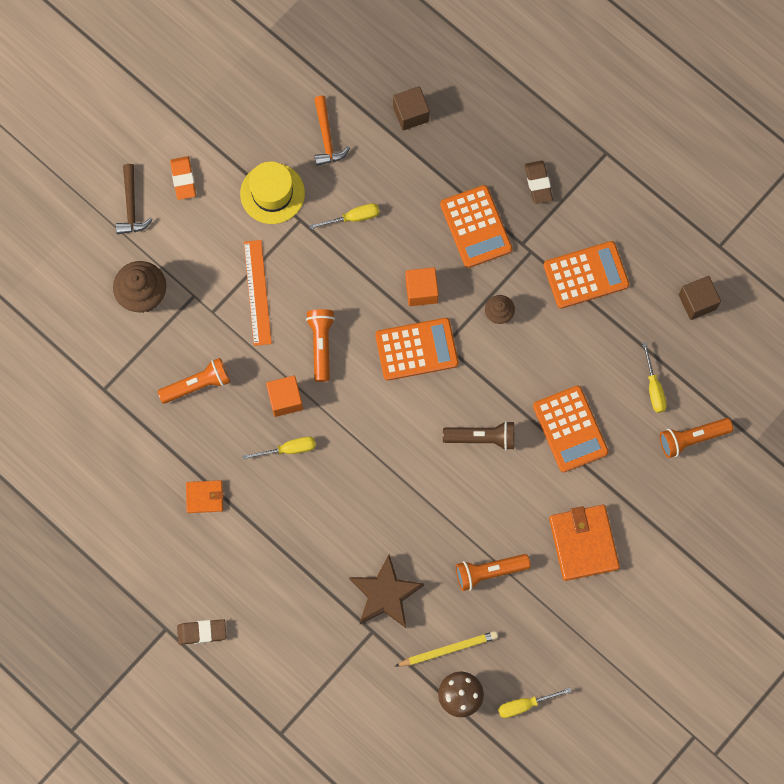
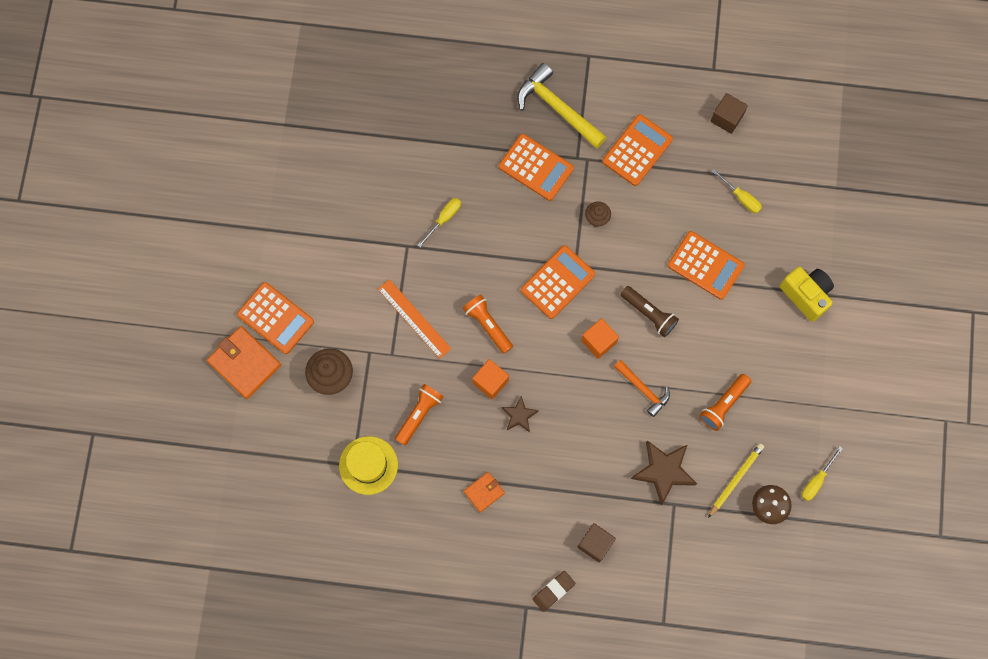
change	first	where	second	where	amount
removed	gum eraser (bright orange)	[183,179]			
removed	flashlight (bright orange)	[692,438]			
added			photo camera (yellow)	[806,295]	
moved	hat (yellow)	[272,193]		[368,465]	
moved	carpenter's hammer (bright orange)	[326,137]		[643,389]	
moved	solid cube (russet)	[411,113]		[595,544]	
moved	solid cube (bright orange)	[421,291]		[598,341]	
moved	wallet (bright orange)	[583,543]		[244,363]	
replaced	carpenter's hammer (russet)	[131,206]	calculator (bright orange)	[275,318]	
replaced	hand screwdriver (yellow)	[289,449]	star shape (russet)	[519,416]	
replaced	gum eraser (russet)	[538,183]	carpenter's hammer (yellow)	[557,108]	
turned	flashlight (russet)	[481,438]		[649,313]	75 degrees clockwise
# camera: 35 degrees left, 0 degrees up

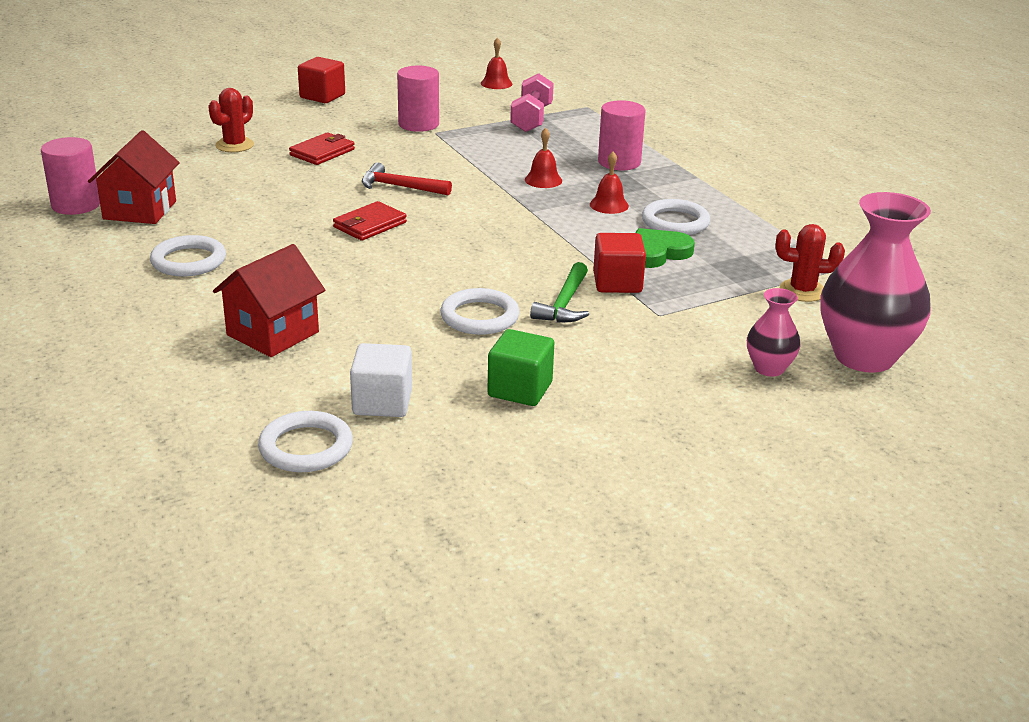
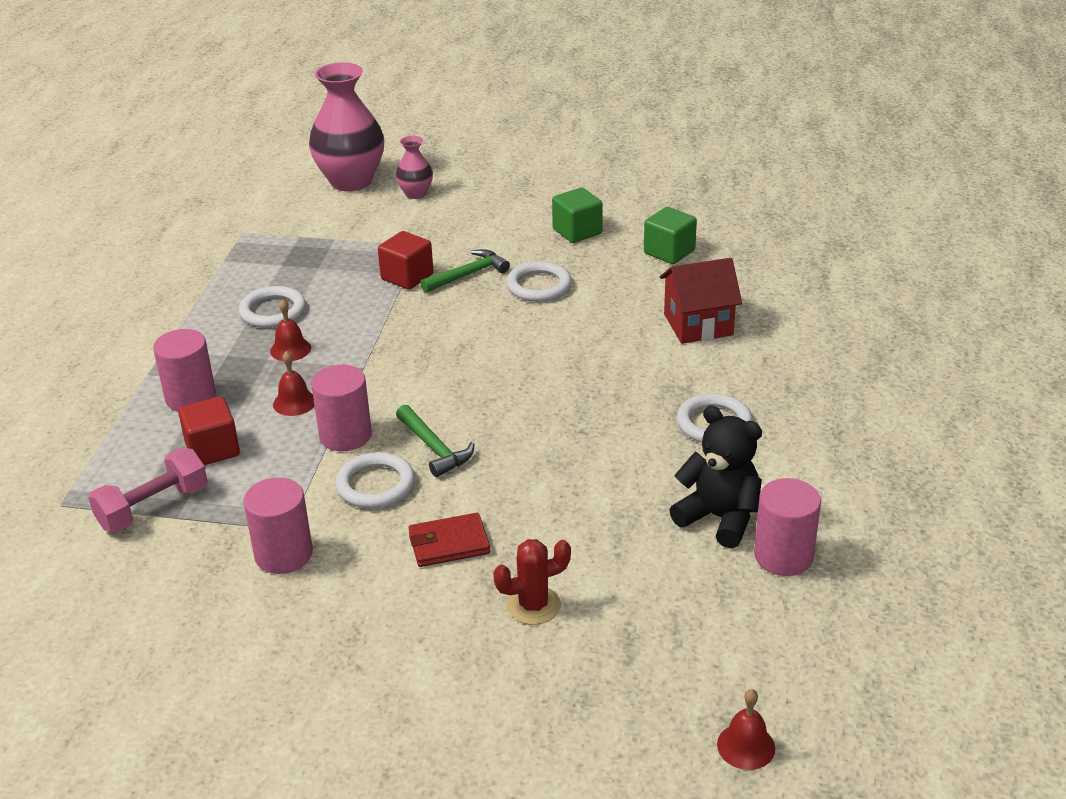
change	first	where	second	where	amount
removed	wallet (red)	[370,225]			
removed	heart (leaf-green)	[657,252]			
removed	saguaro cactus (red)	[802,291]			
added			cylinder (rosy)	[345,435]	
moved	ring (white)	[306,447]		[375,485]	
moved	solid cube (red)	[322,96]		[212,449]	
moved	bell (red)	[496,83]		[746,746]	
replaced	cottage (red)	[140,210]	teddy bear (ebony)	[719,518]	
recoloured	solid cube (white)	[382,402]	solid cube (leaf-green)	[669,252]	
recoloured	carpenter's hammer (red)	[400,187]	carpenter's hammer (leaf-green)	[434,448]	
# camera: 140 degrees left, 5 degrees up

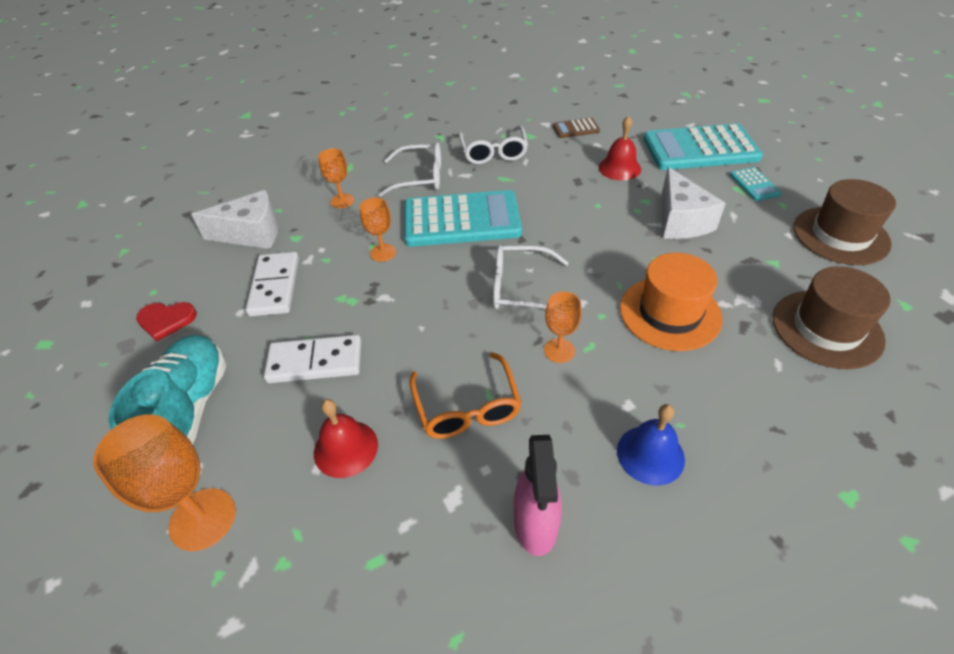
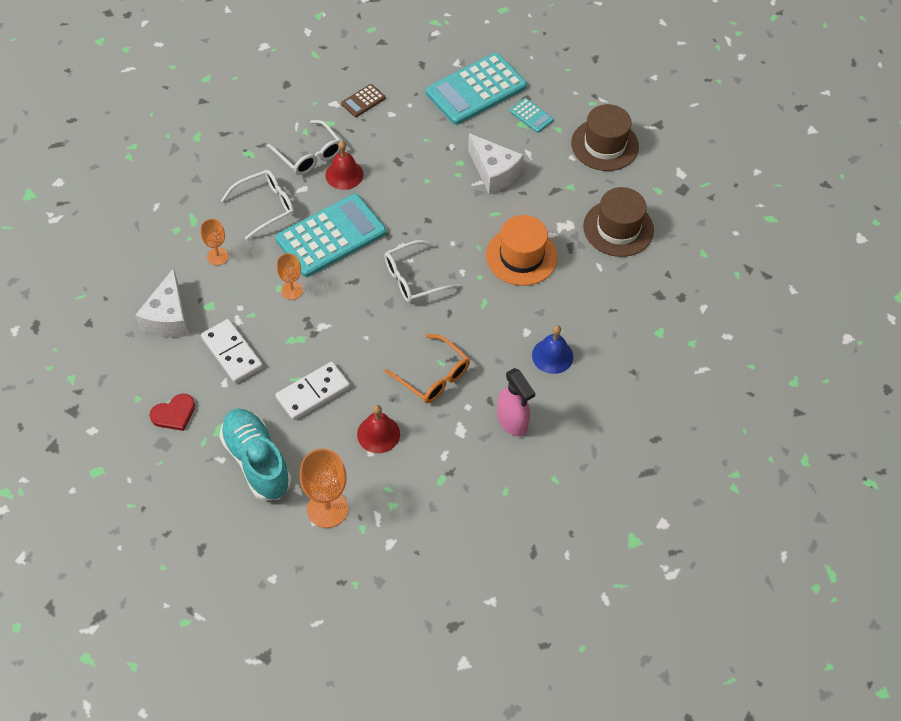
change	first	where	second	where	amount
removed	goblet (bright orange)	[559,350]			
moved	bell (red)	[619,168]		[344,174]	
turned	cheese (white)	[251,234]		[168,317]	135 degrees clockwise
# camera: 35 degrees left, 10 degrees up

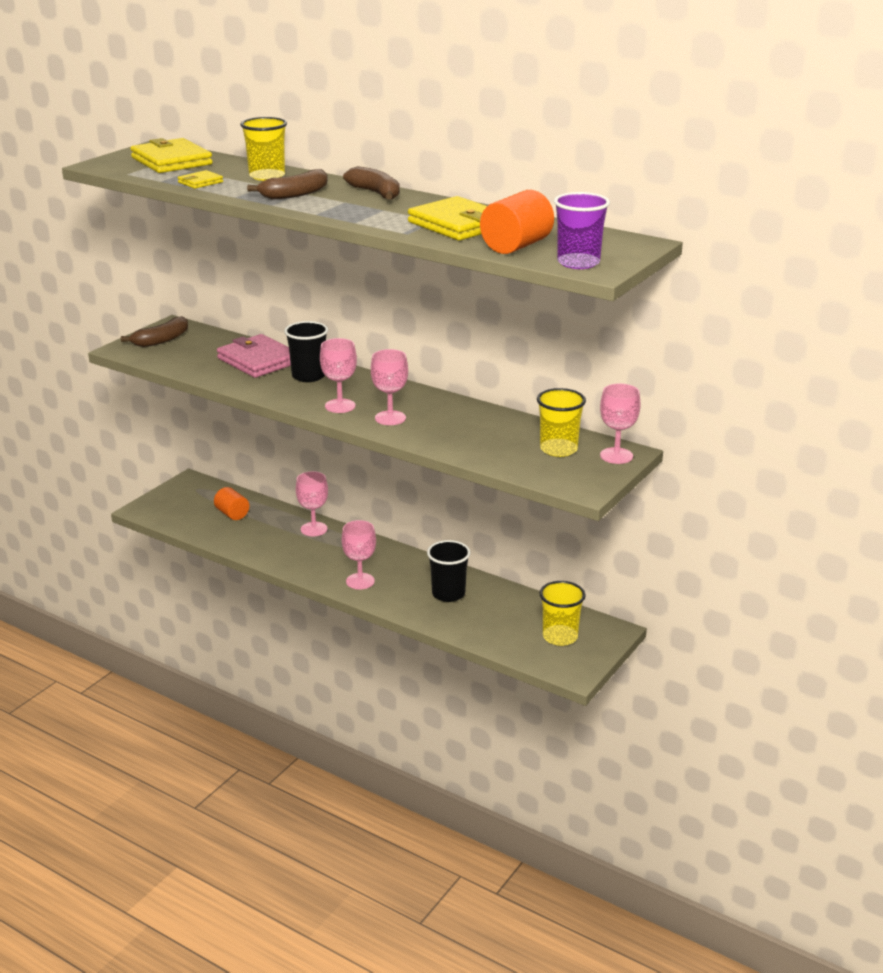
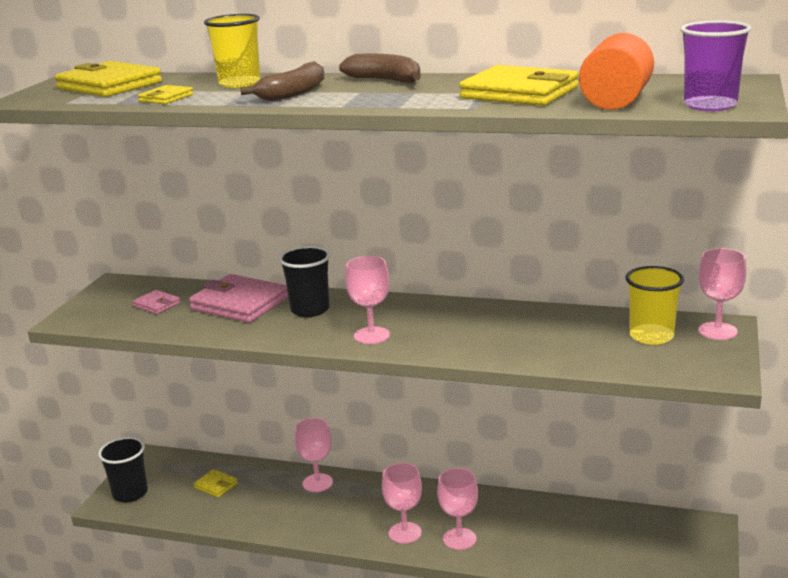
change	first	where	second	where	amount
removed	banana (russet)	[161,340]			
removed	cup (yellow)	[560,637]			
added			wallet (rosy)	[156,304]	
moved	goblet (rosy)	[390,418]		[459,539]	
moved	cup (ebony)	[448,594]		[130,493]	
replaced	cylinder (bright orange)	[232,514]	wallet (yellow)	[216,485]	
# camera: 15 degrees left, 5 degrees down

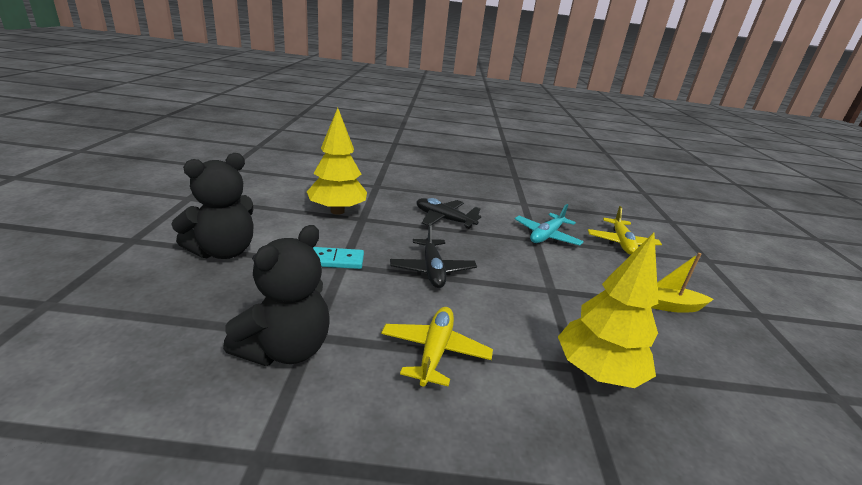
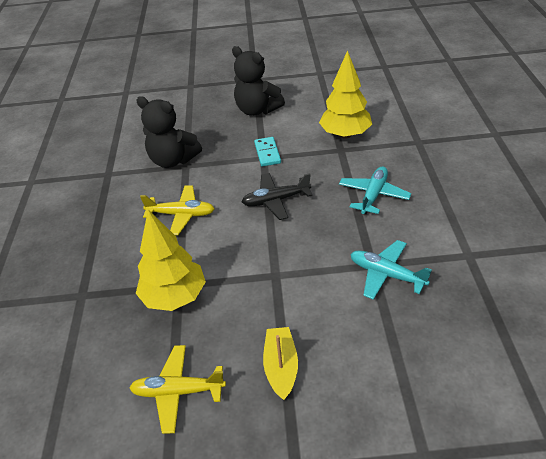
change	first	where	second	where	amount
moved	toy plane (yellow)	[621,243]		[178,391]	
recoloured	toy plane (ebony)	[444,219]	toy plane (turquoise)	[373,195]	
# camera: 90 degrees right, 15 degrees up

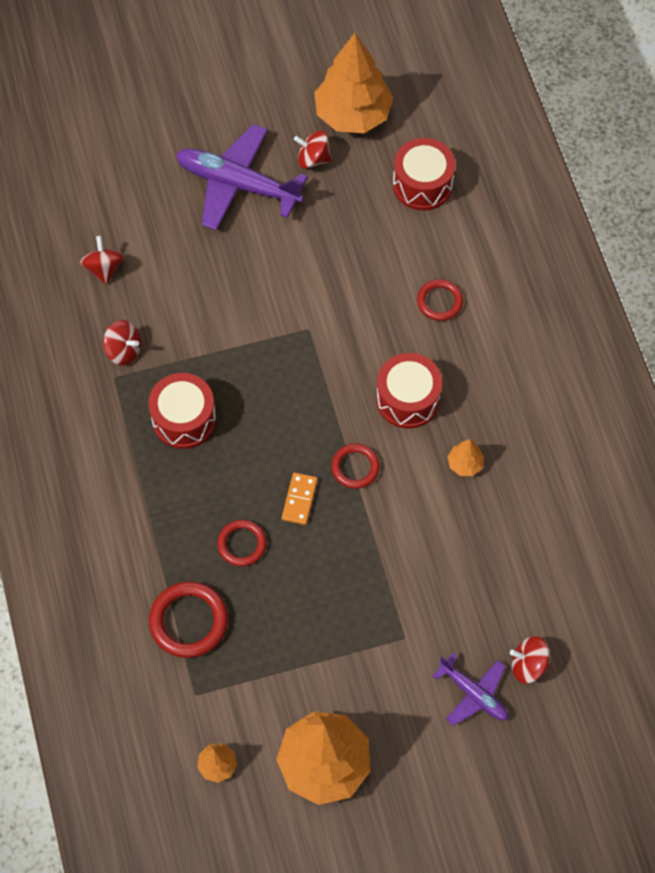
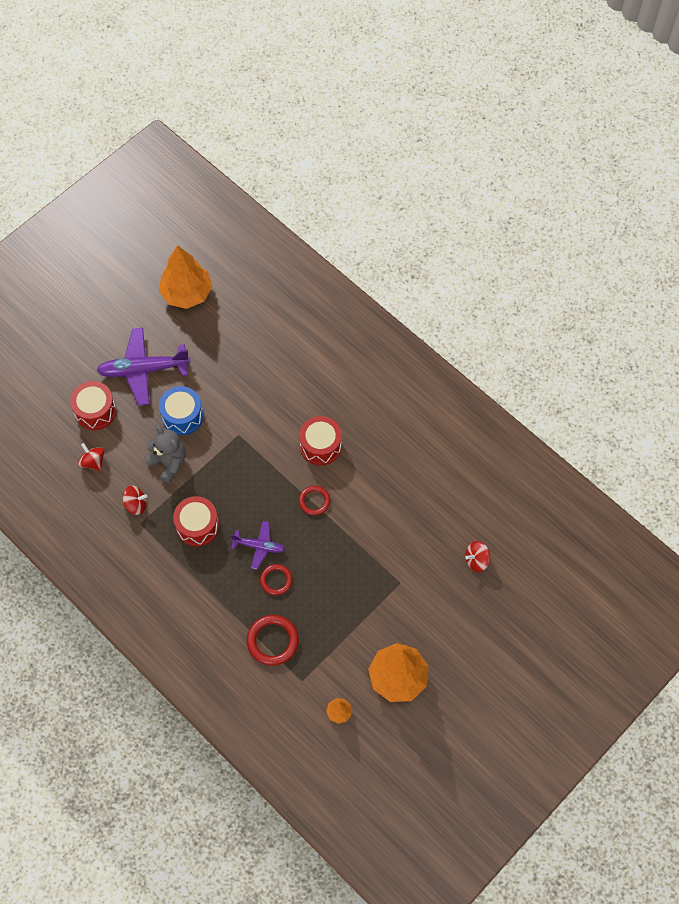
change	first	where	second	where	amount
removed	domino (bright orange)	[299,499]			
removed	whirligig (red)	[313,159]			
removed	ring (red)	[439,302]			
removed	tree (bright orange)	[465,464]			
added			teddy bear (ash-grey)	[168,462]	
added			toy drum (royal blue)	[182,416]	
moved	toy drum (red)	[422,184]		[95,411]	
moved	toy plane (purple)	[473,694]		[259,546]	
# camera: 30 degrees left, 0 degrees up

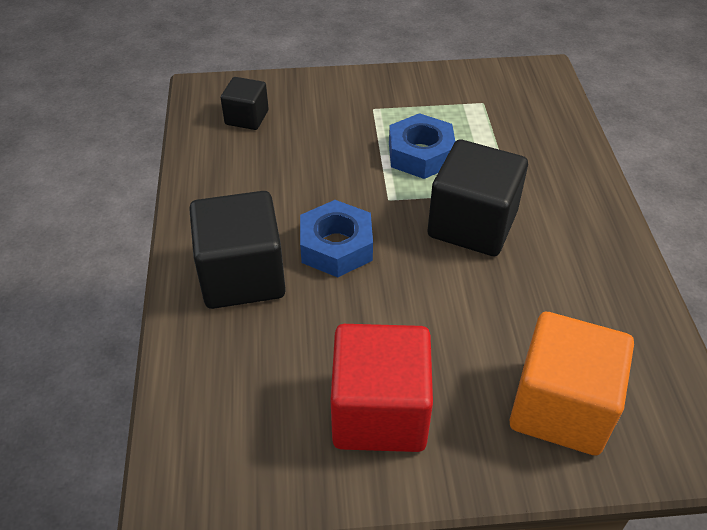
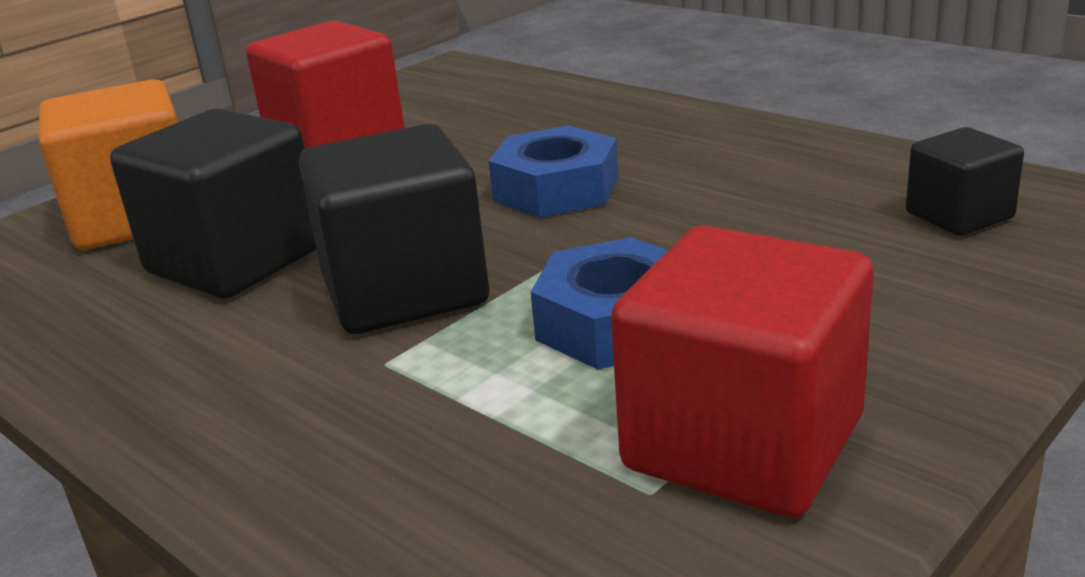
change	first	where	second	where	amount
added			solid cube (red)	[743,443]	
moved	solid cube (ebony)	[242,276]		[235,260]	
# camera: 140 degrees right, 20 degrees down

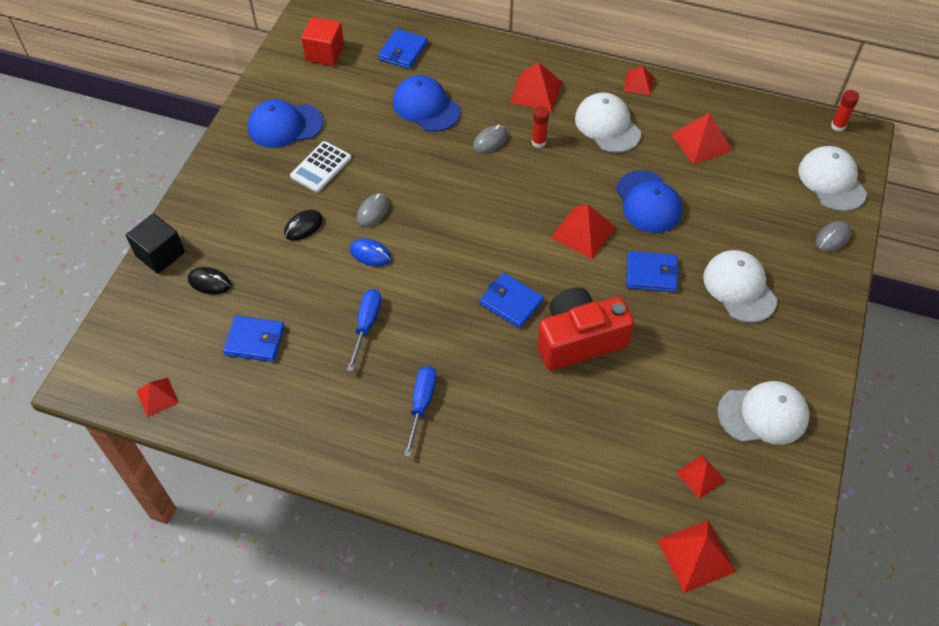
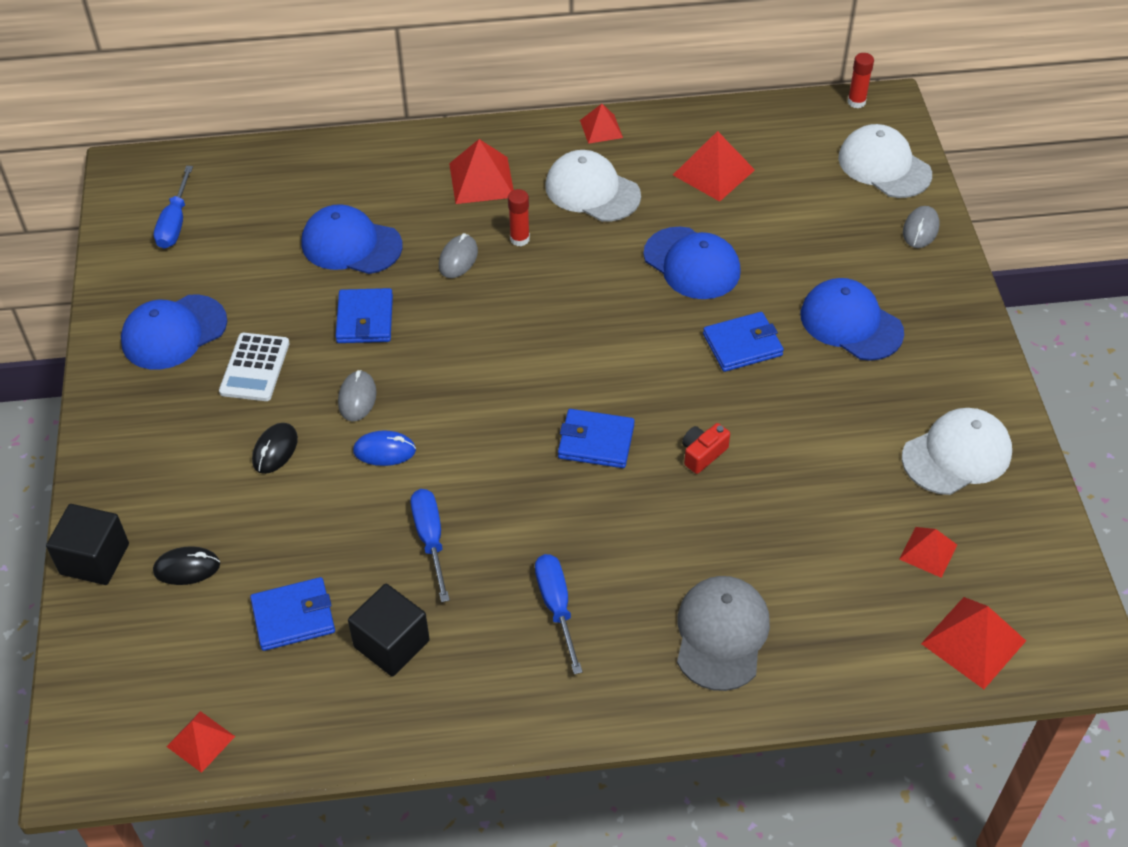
change	first	where	second	where	amount
removed	pyramid (red)	[583,232]			
added			solid cube (ebony)	[391,644]	
added			baseball cap (ash-grey)	[721,634]	
moved	wallet (royal blue)	[402,51]		[365,319]	
replaced	solid cube (red)	[325,53]	hand screwdriver (royal blue)	[175,223]	
recoloured	baseball cap (white)	[739,288]	baseball cap (royal blue)	[851,323]	
resized	photo camera (red)	[579,340]		[702,454]	x0.41
# camera: 25 degrees left, 5 degrees down

